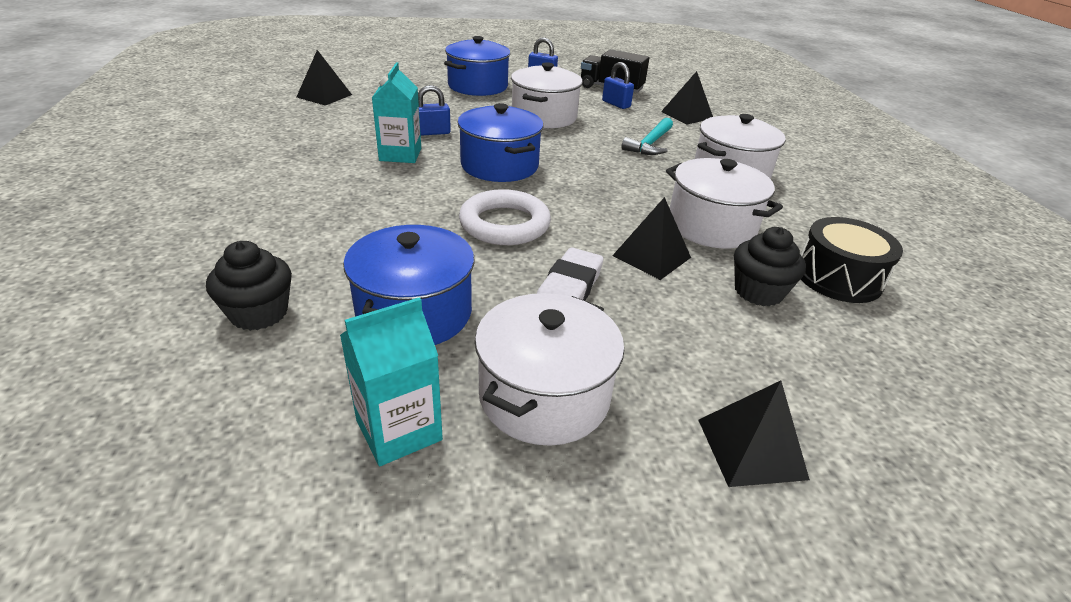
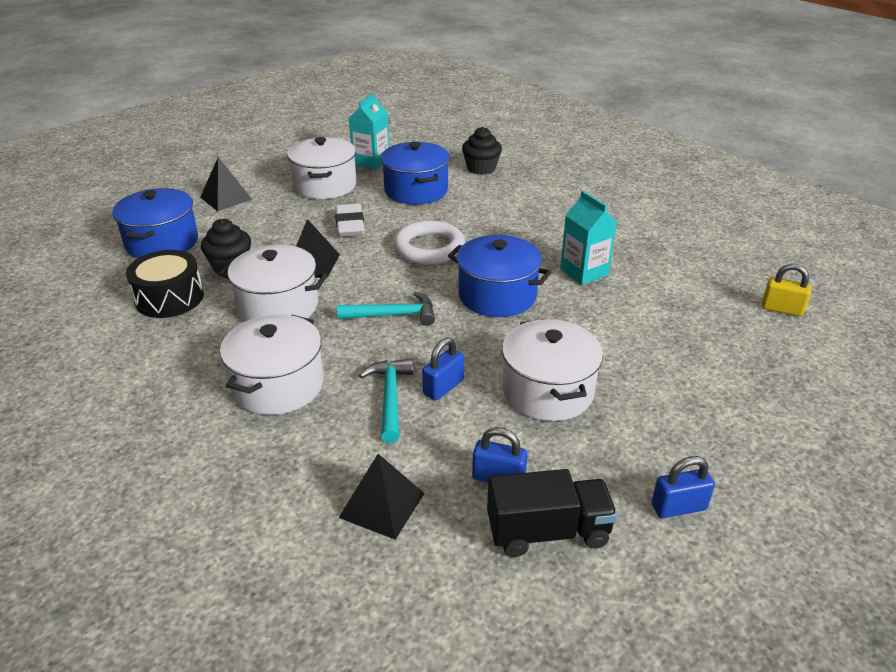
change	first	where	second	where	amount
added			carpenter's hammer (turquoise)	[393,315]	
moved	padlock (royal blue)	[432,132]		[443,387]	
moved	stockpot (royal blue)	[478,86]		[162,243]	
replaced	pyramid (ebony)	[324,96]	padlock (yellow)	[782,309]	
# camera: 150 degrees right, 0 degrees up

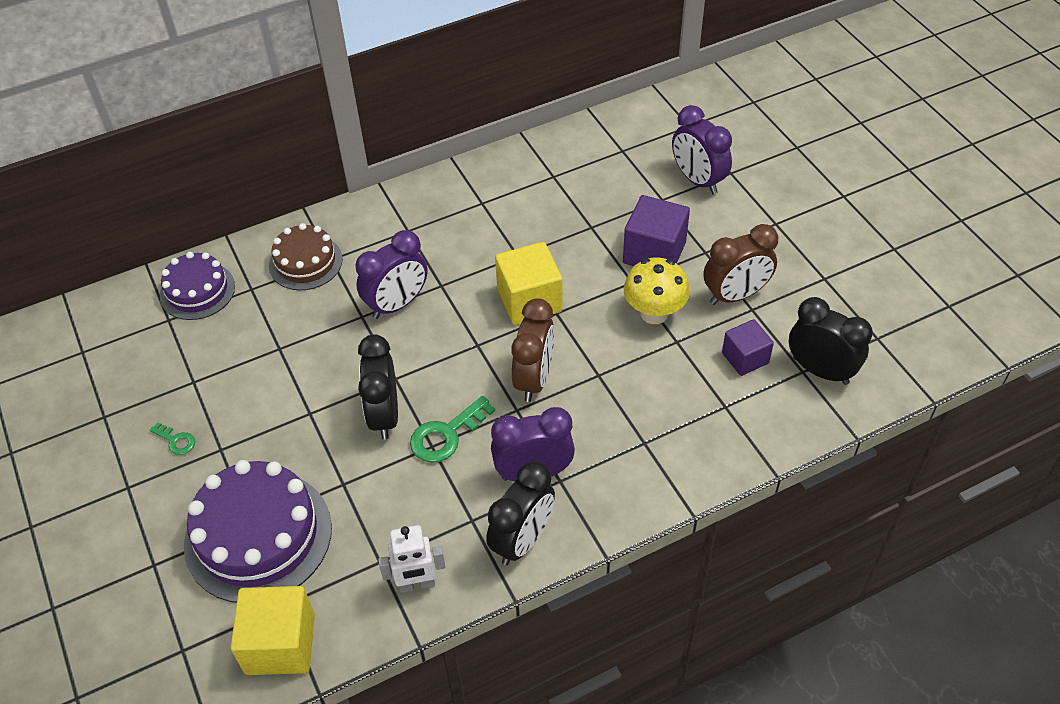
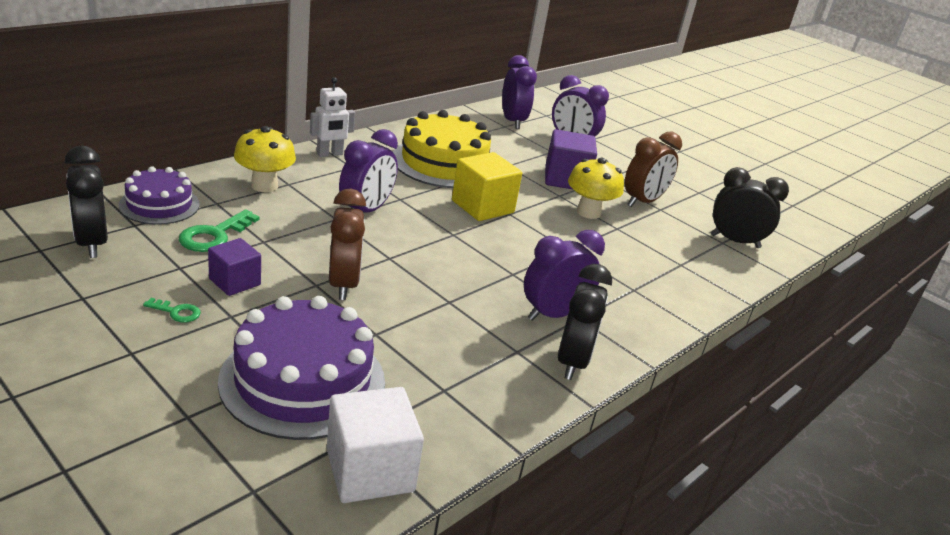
change	first	where	second	where	amount
added			layer cake (yellow)	[444,163]	
added			clock (purple)	[512,121]	
moved	clock (ebony)	[384,415]		[92,243]	
moved	robot figure (white)	[417,584]		[330,154]	
moved	latchkey (leaf-green)	[446,435]		[214,235]	
moved	clock (russet)	[534,379]		[343,284]	
moved	solid cube (purple)	[745,358]		[235,282]	
replaced	layer cake (russet)	[305,262]	mushroom (yellow)	[264,186]	
recoloured	solid cube (yellow)	[280,644]	solid cube (white)	[370,470]	
# camera: 25 degrees left, 20 degrees down

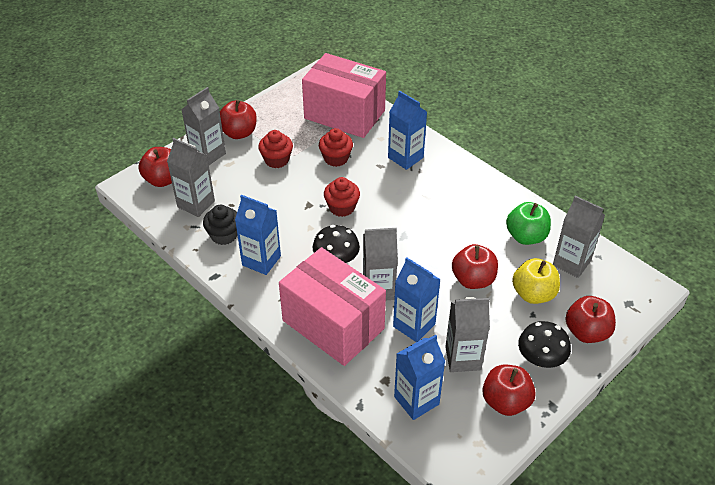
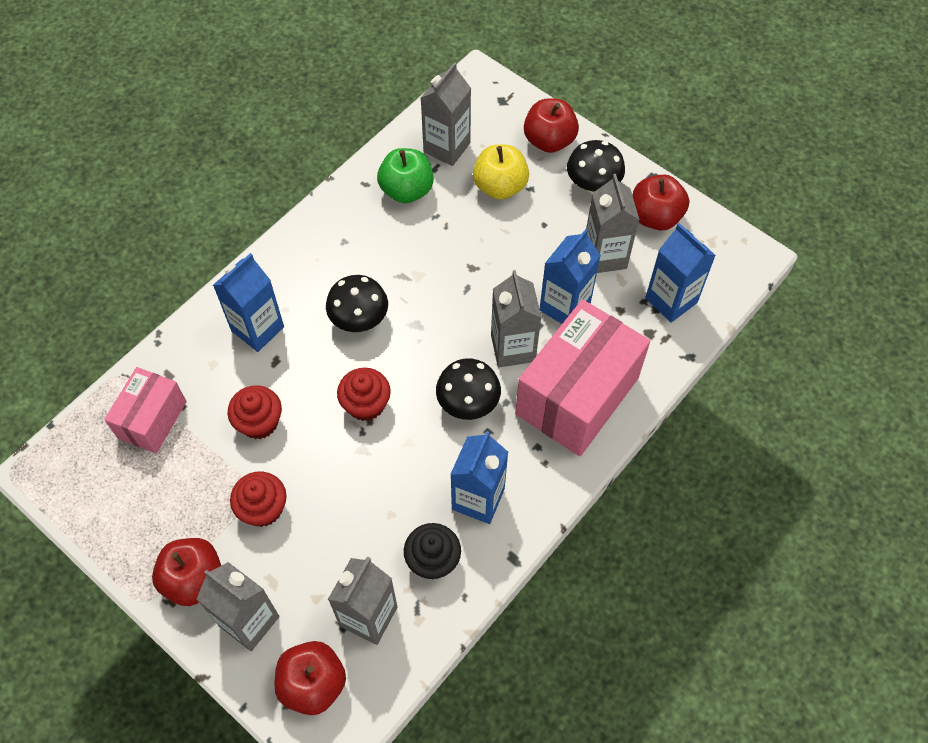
change	first	where	second	where	amount
removed	toy apple (red)	[473,280]			
added			mushroom (ebony)	[359,318]	
resized	package (rosy)	[344,114]		[152,420]	x0.57
# camera: 95 degrees left, 15 degrees up

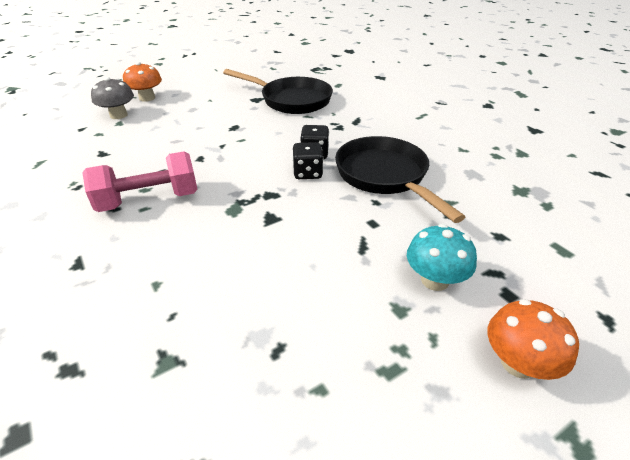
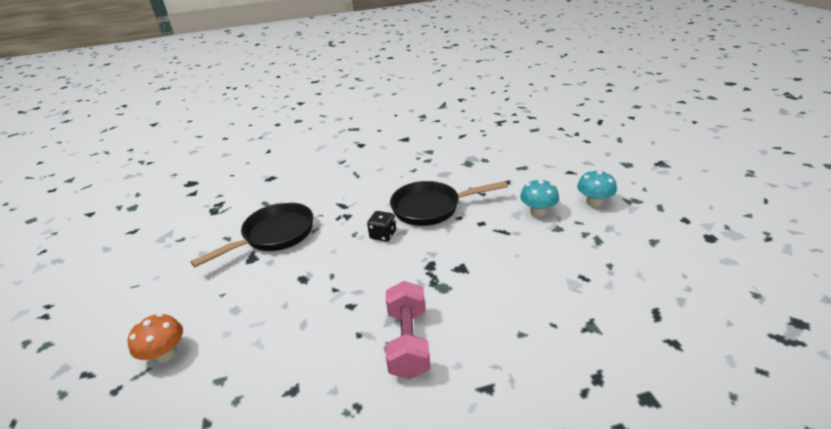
change	first	where	second	where	amount
removed	mushroom (ash-grey)	[118,115]			
removed	dice (ebony)	[307,173]			
recoloured	mushroom (bright orange)	[518,363]	mushroom (turquoise)	[594,202]	
# camera: 70 degrees left, 5 degrees down

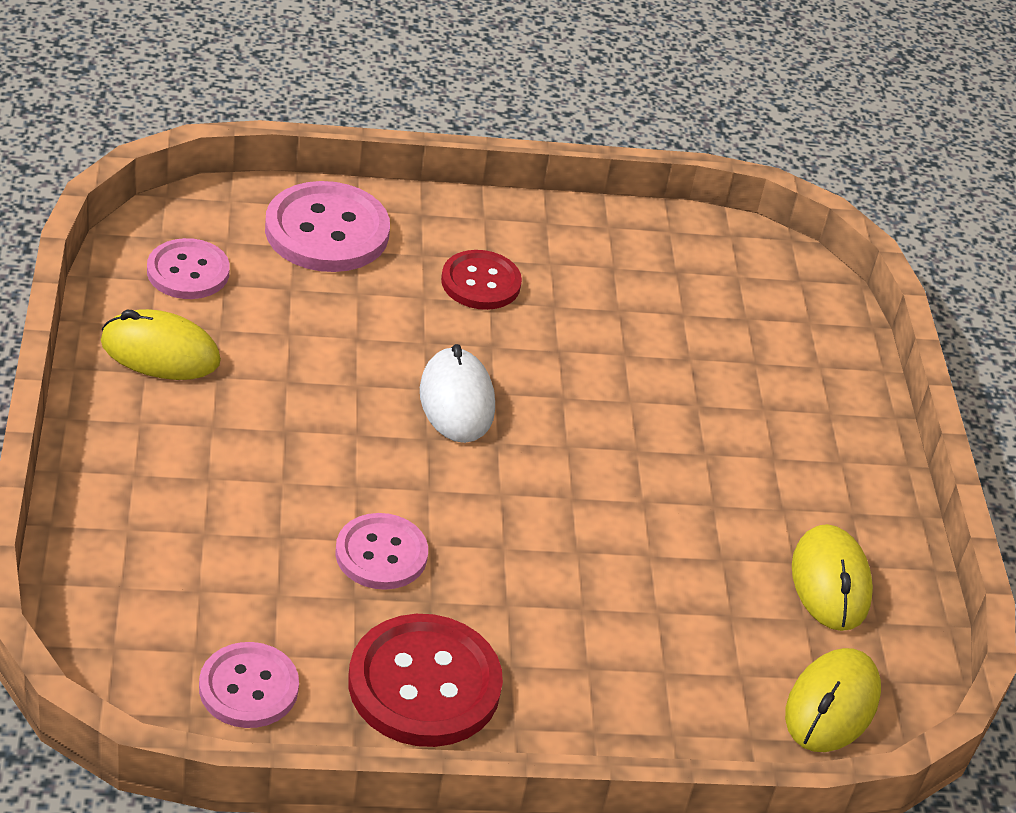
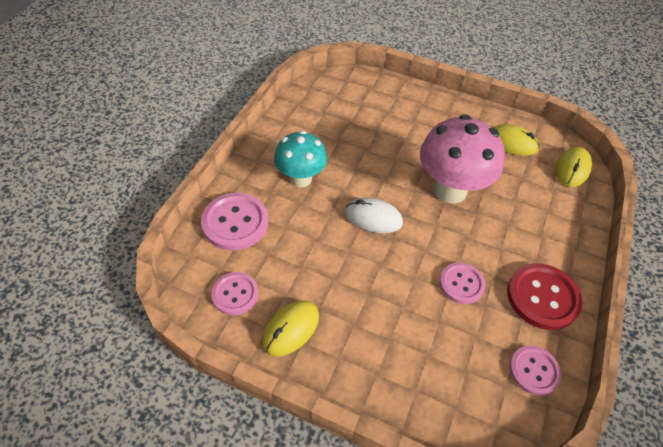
change	first	where	second	where	amount
added			mushroom (rosy)	[450,190]	
replaced	sewing button (red)	[480,282]	mushroom (turquoise)	[300,178]	
turned	mouse (yellow)	[832,705]		[572,169]	60 degrees clockwise
# camera: 60 degrees left, 10 degrees up

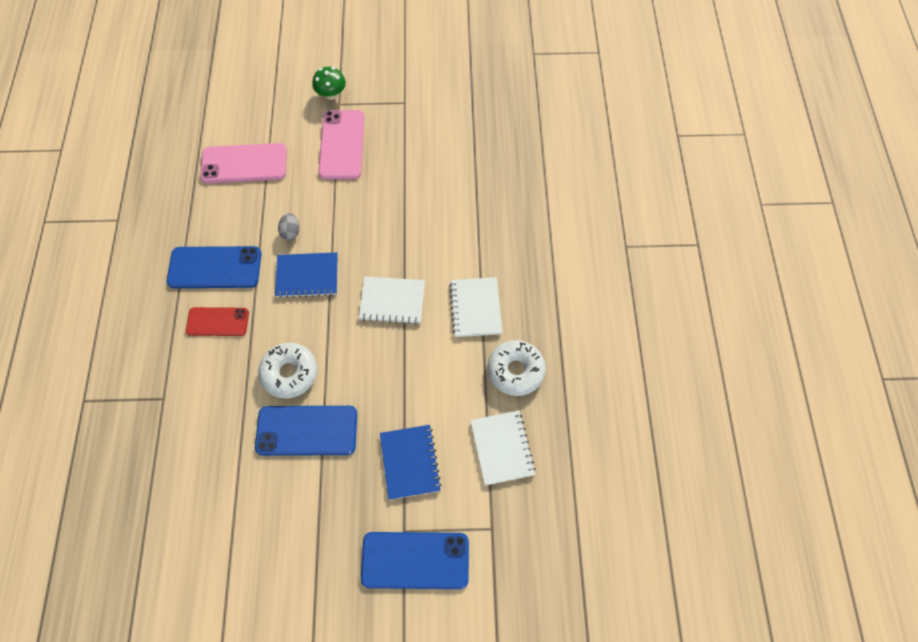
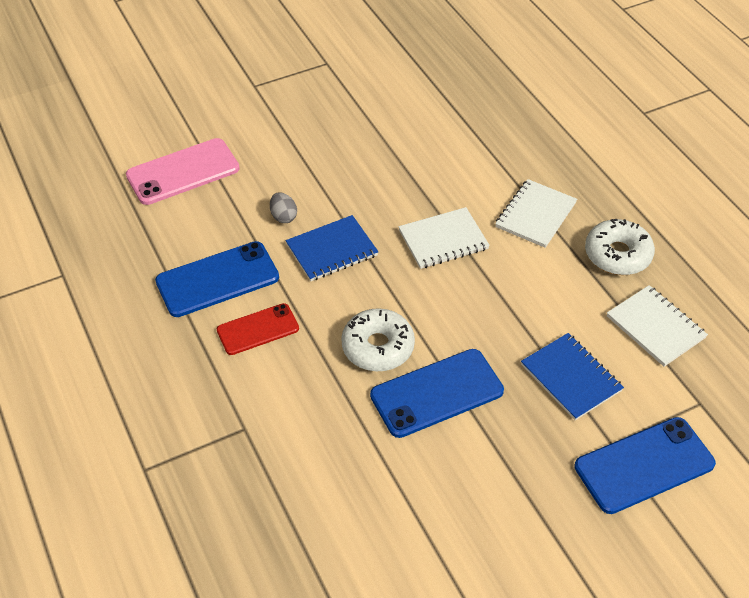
change	first	where	second	where	amount
removed	mushroom (leaf-green)	[331,94]			
removed	phone (rosy)	[342,145]			
turned	notebook (white)	[475,308]		[535,215]	60 degrees clockwise
# camera: 25 degrees left, 15 degrees down

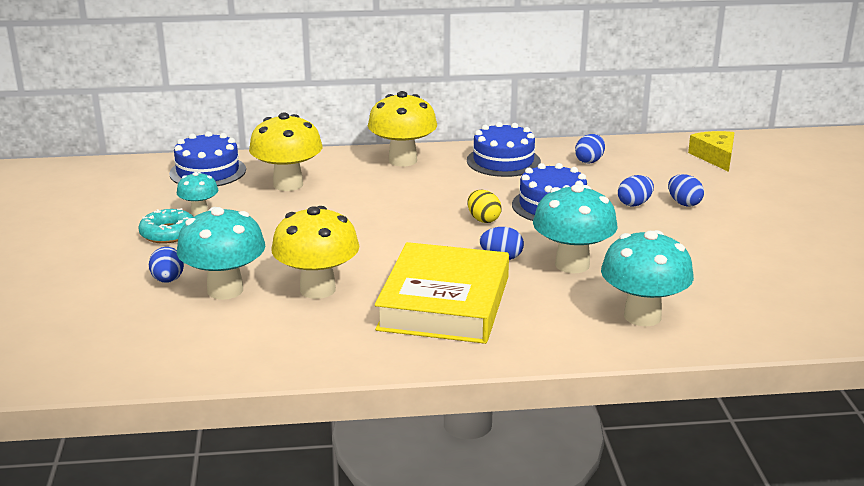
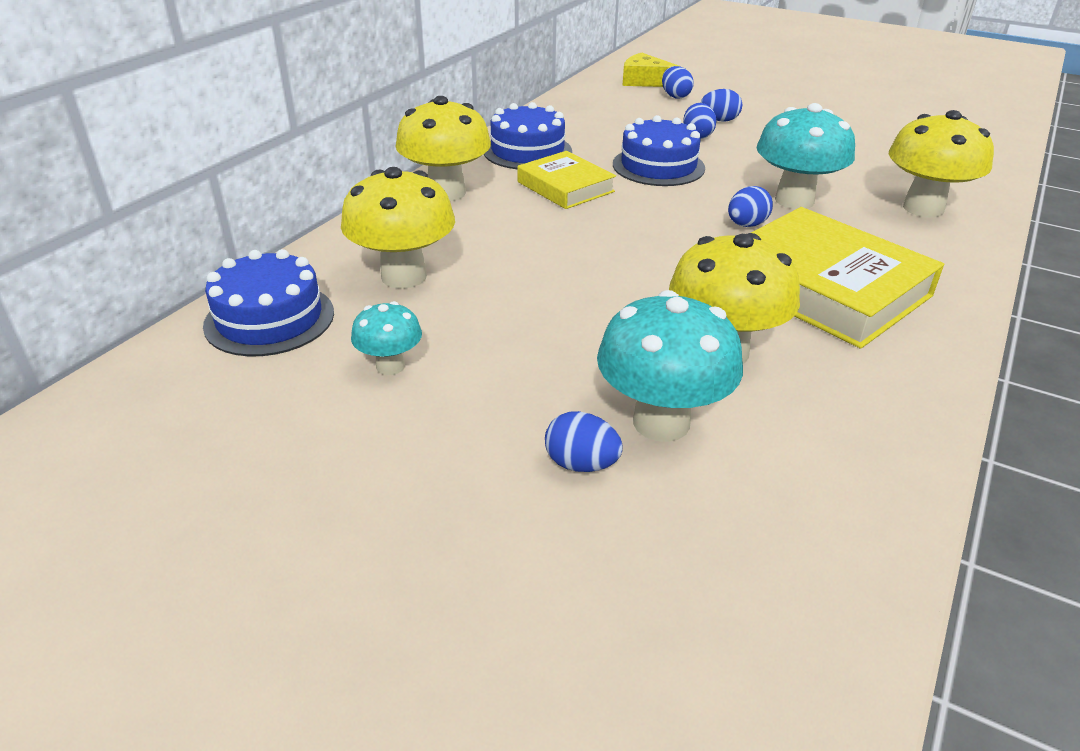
change	first	where	second	where	amount
removed	doughnut (turquoise)	[168,233]			
removed	egg (yellow)	[483,219]			
added			hardback (yellow)	[565,187]	
moved	egg (royal blue)	[589,161]		[675,96]	
recoloured	mushroom (turquoise)	[642,316]	mushroom (yellow)	[923,208]	
# camera: 55 degrees left, 10 degrees up

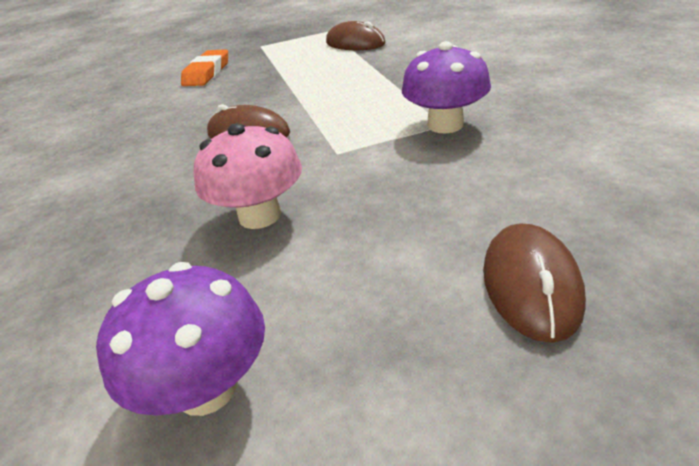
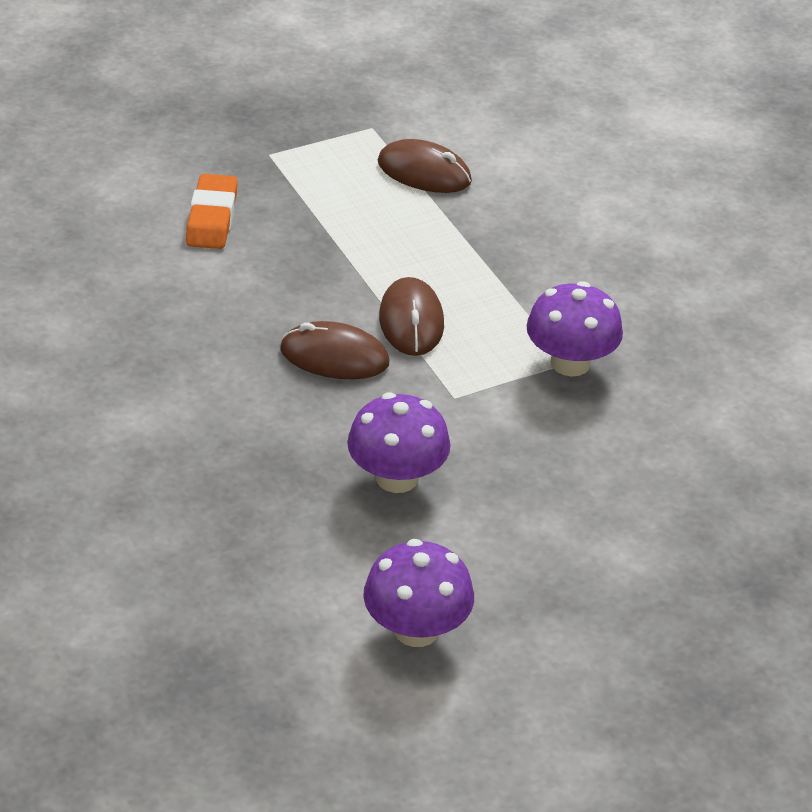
change	first	where	second	where	amount
moved	mouse (russet)	[531,284]		[411,321]	
recoloured	mushroom (rosy)	[260,215]	mushroom (purple)	[397,477]	
# camera: 15 degrees left, 5 degrees up

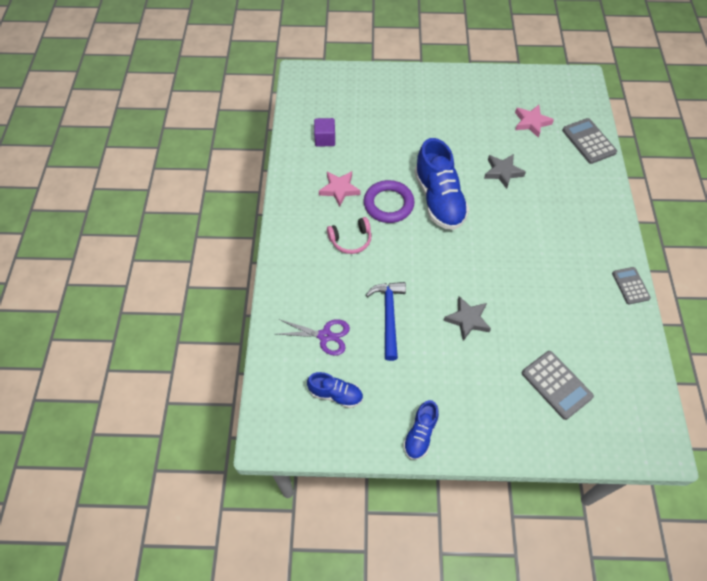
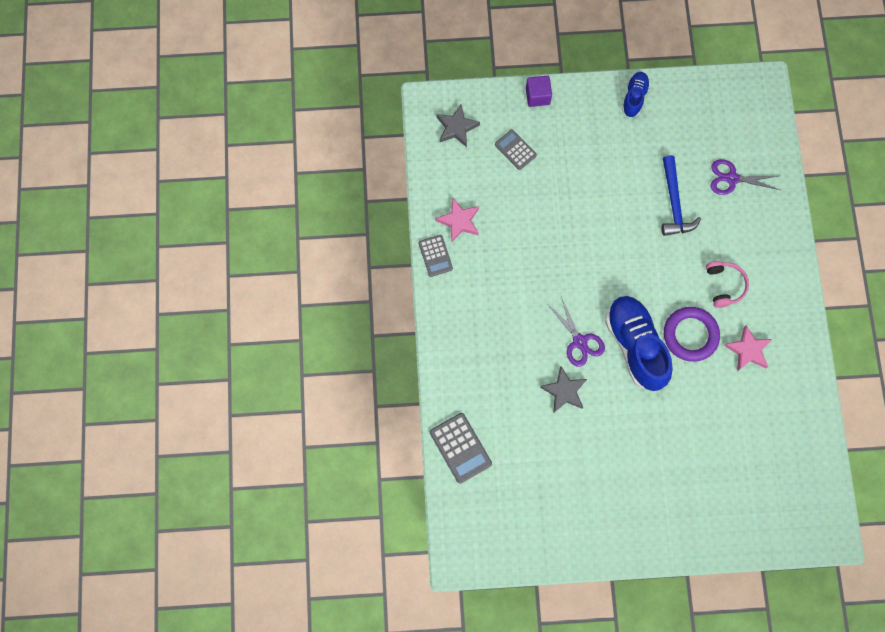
change	first	where	second	where	amount
removed	shoe (royal blue)	[336,394]			
added			pair of scissors (purple)	[579,341]	
moved	solid cube (purple)	[325,139]		[537,96]	
moved	star shape (ash-grey)	[467,320]		[456,127]	
moved	star shape (rosy)	[531,122]		[459,221]	
turned	headphones (rosy)	[351,240]		[724,285]	105 degrees clockwise
resized	calculator (ash-grey)	[556,385]		[515,150]	x0.66
# camera: 175 degrees right, 15 degrees up

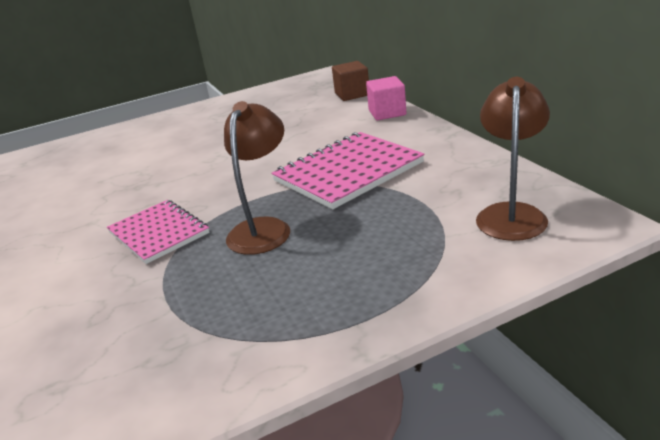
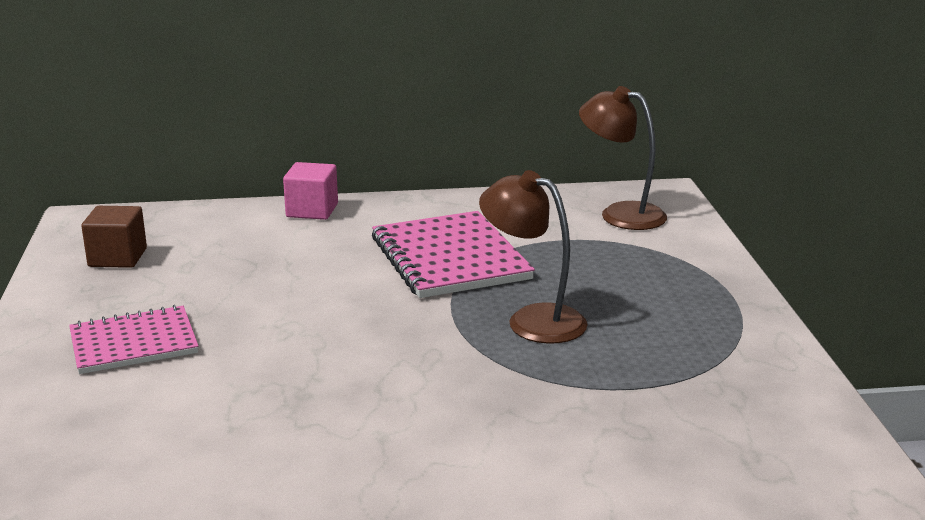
change	first	where	second	where	amount
moved	notebook (rosy)	[158,233]		[134,343]	
moved	solid cube (russet)	[352,94]		[117,257]	
# camera: 75 degrees left, 5 degrees down

